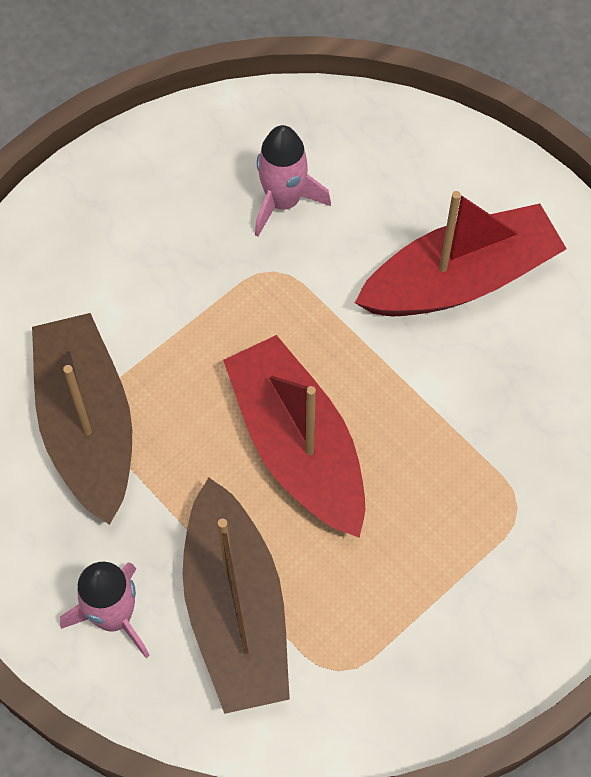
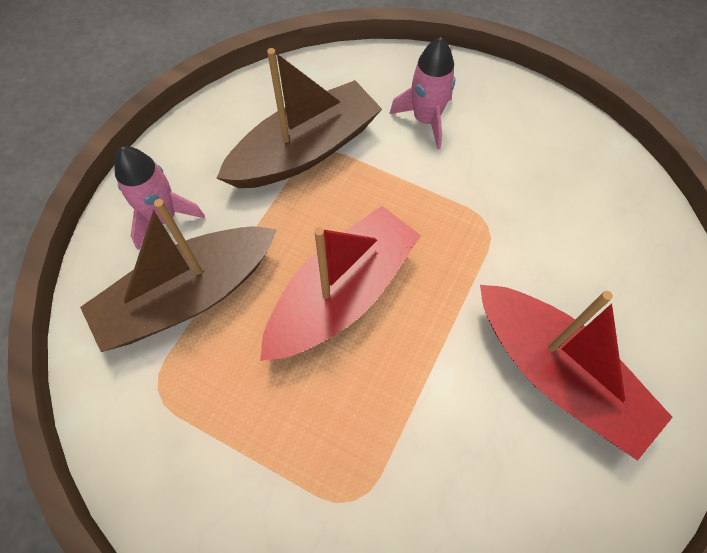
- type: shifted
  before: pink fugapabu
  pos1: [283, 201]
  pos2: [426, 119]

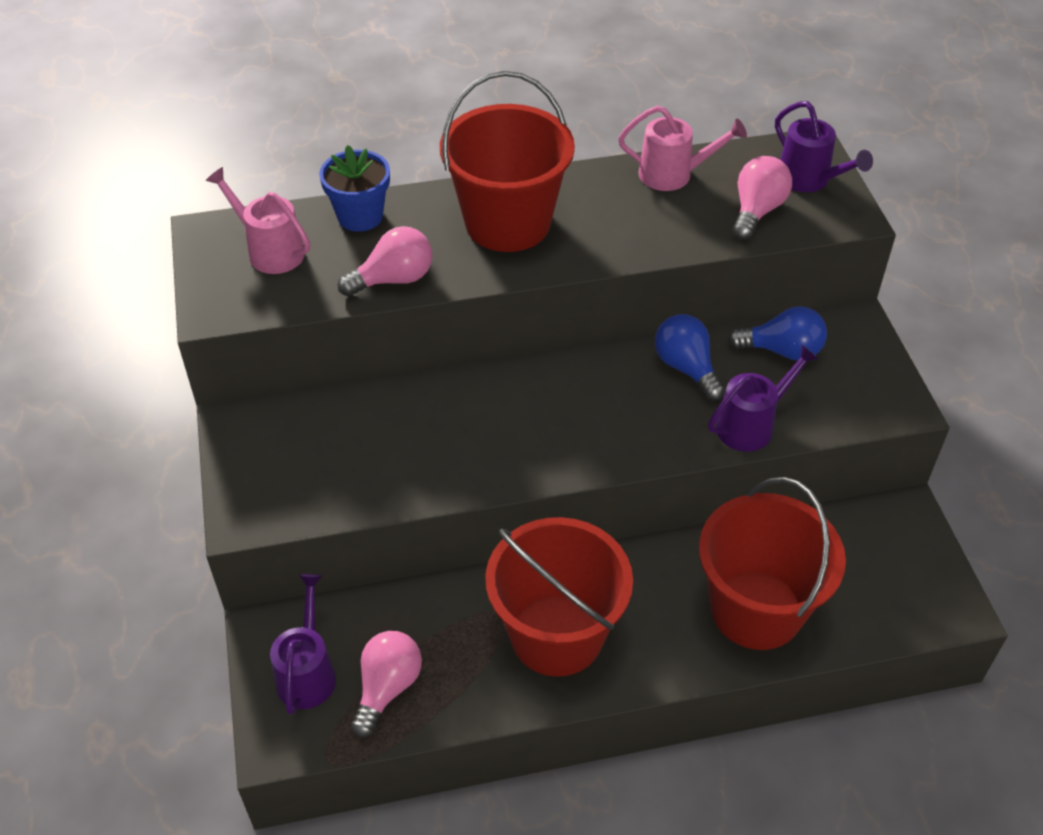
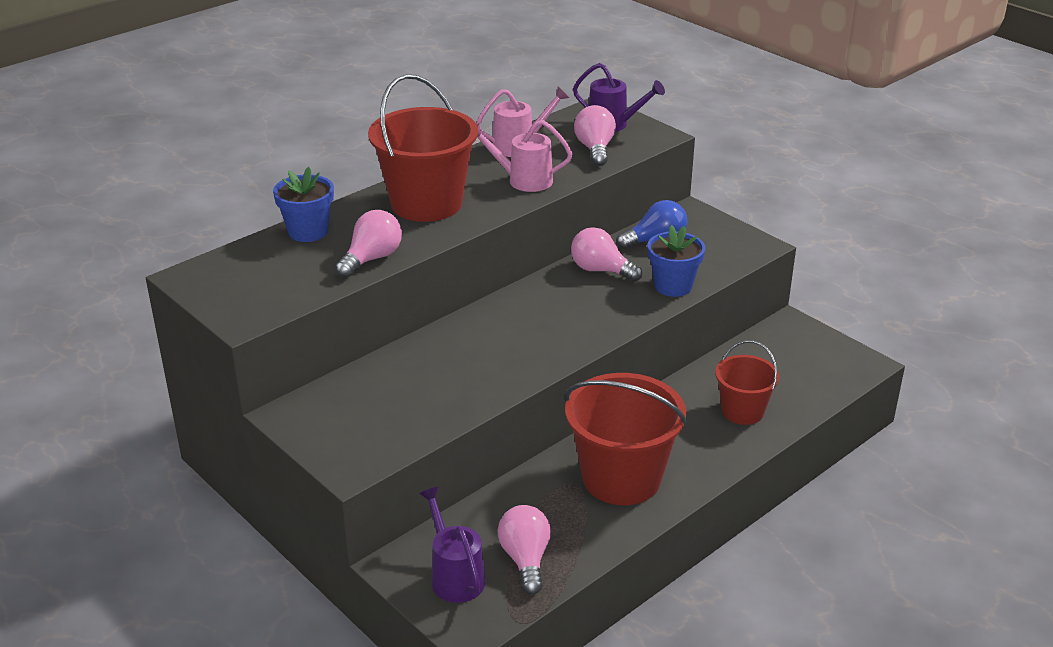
- type: shifted
  before: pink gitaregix
  pos1: [269, 250]
  pos2: [523, 180]
- type: repainted
  before: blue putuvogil
  after: pink putuvogil
  pos1: [686, 368]
  pos2: [601, 270]
- type: scaled
  before: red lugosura
  pos1: [756, 609]
  pos2: [742, 411]
  scale: 0.57
- type: swapped
  before: purple gitaregix
  after: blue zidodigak
  pos1: [752, 424]
  pos2: [673, 286]

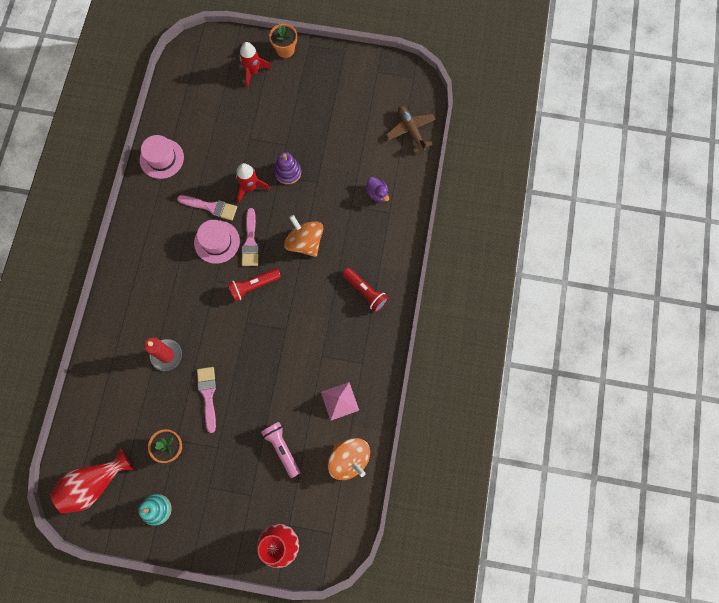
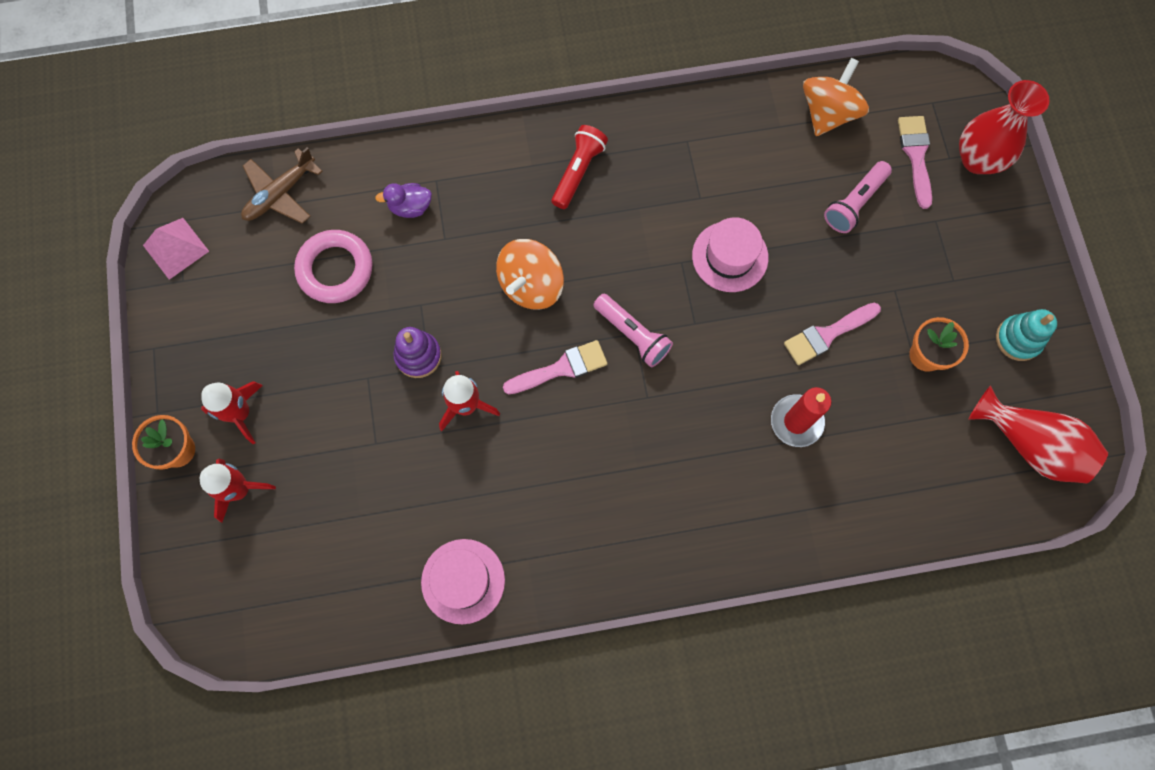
- type: shifted
  before: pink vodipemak
  pos1: [211, 207]
  pos2: [916, 156]
- type: shifted
  before: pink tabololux
  pos1: [217, 242]
  pos2: [730, 256]
- type: repainted
  before: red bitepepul
  after: pink bitepepul
  pos1: [253, 286]
  pos2: [632, 335]
- type: shifted
  before: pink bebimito
  pos1: [339, 401]
  pos2: [176, 248]
- type: rotated
  before: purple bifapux
  pos1: [377, 194]
  pos2: [410, 207]
  turn: -135
- type: new
  after: red fugapabu
  pos2: [240, 413]
- type: new
  after: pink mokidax
  pos2: [335, 269]

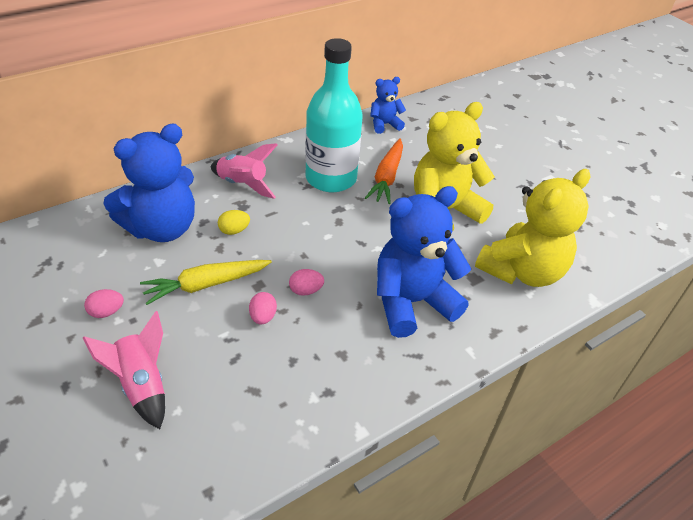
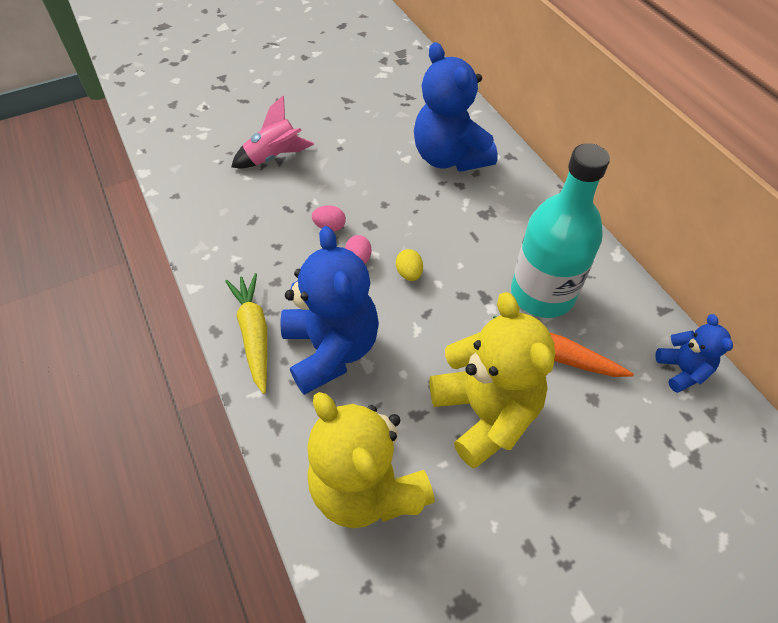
- type: gone
  before: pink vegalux
  pos1: [106, 312]
- type: shifted
  before: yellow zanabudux
  pos1: [205, 285]
  pos2: [254, 334]
- type: gone
  before: pink fugapabu
  pos1: [242, 185]
- type: shifted
  before: yellow vegalux
  pos1: [234, 230]
  pos2: [409, 273]

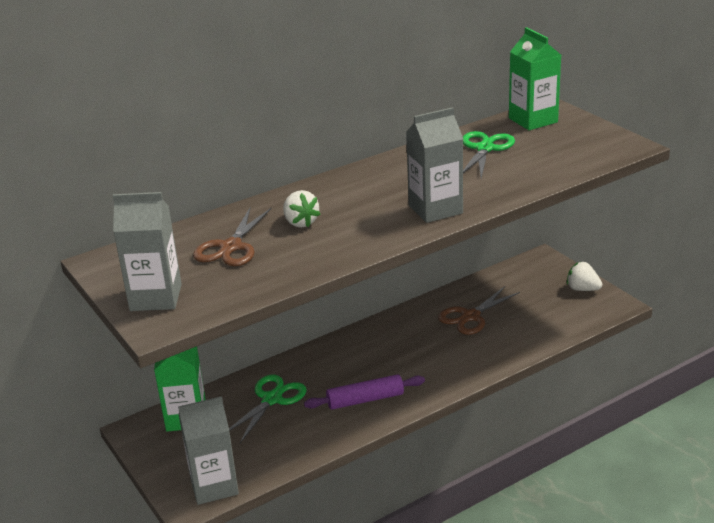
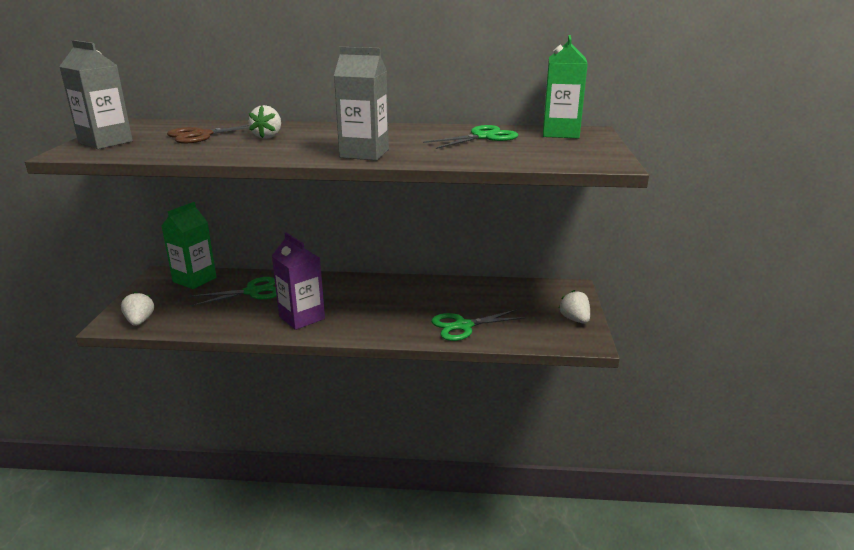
- type: swapped
  before: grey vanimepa
  after: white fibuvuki
  pos1: [214, 486]
  pos2: [140, 321]
- type: swapped
  before: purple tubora
  after: purple vanimepa
  pos1: [365, 400]
  pos2: [302, 317]
- type: gone
  before: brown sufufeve
  pos1: [470, 316]
- type: new
  after: green sufufeve
  pos2: [463, 326]

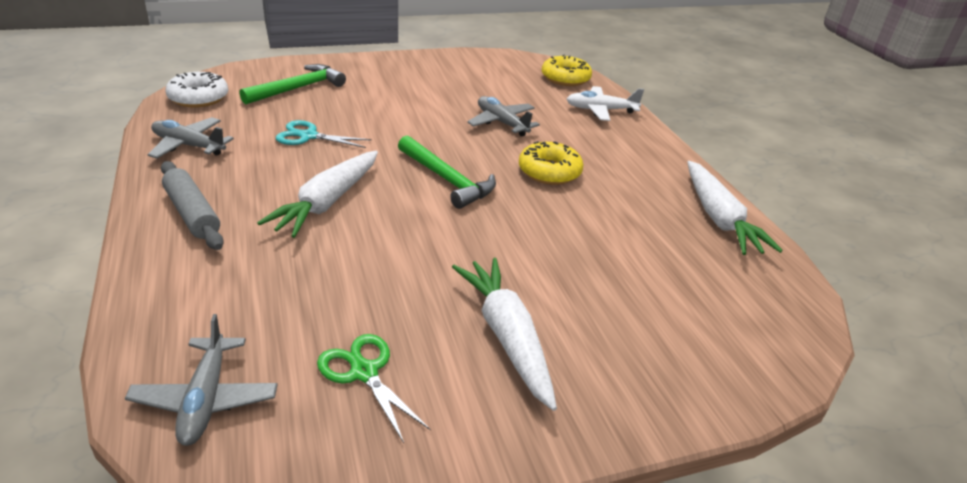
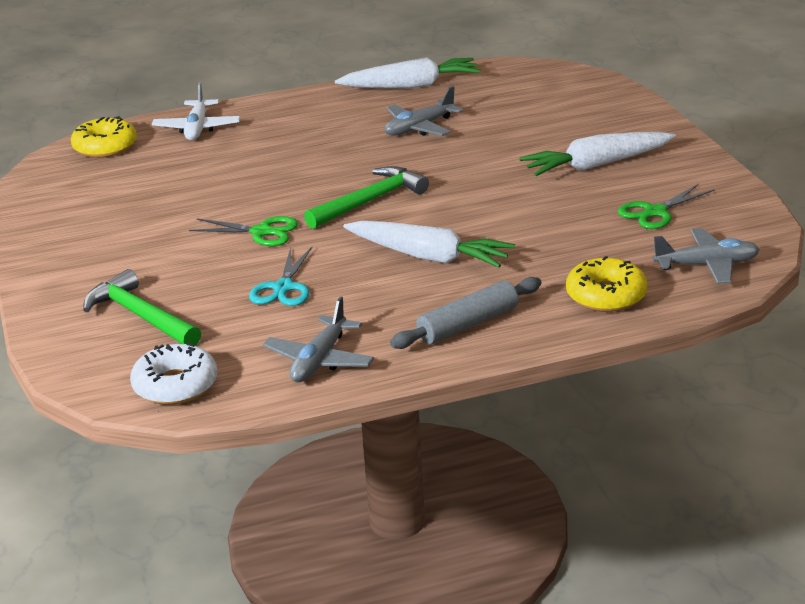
- type: shifted
  before: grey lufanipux
  pos1: [502, 123]
  pos2: [419, 128]
- type: shifted
  before: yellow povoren
  pos1: [549, 171]
  pos2: [606, 295]
- type: new
  after: green sufufeve
  pos2: [261, 232]

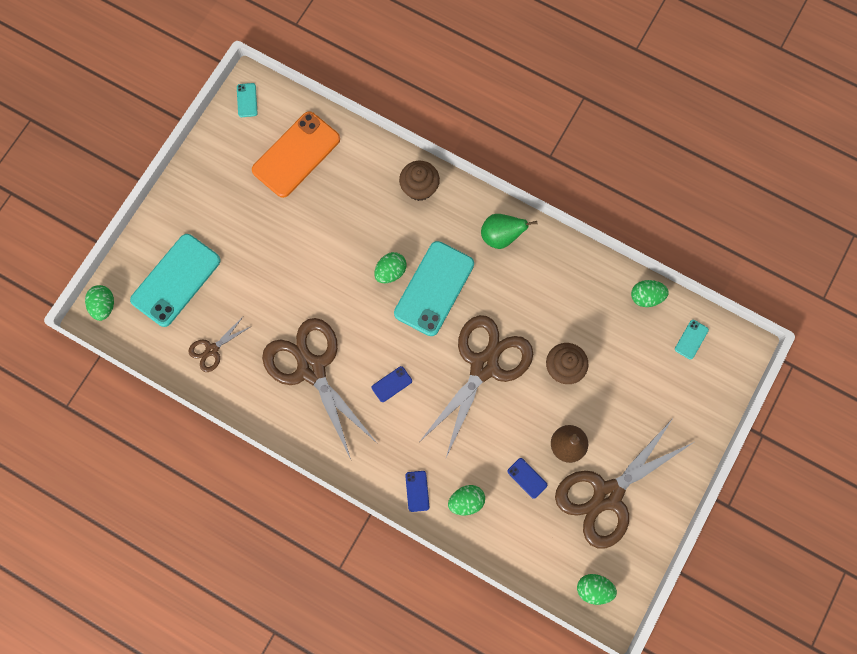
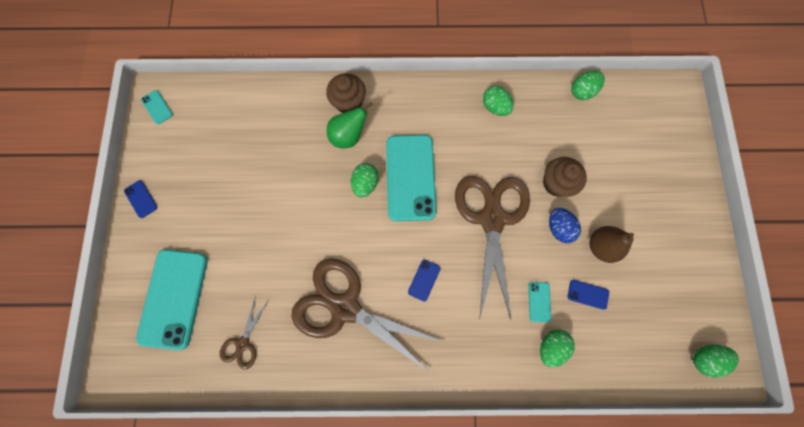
- type: shifted
  before: green vegalux
  pos1: [104, 306]
  pos2: [495, 107]
- type: gone
  before: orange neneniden
  pos1: [296, 155]
- type: shifted
  before: blue neneniden
  pos1: [417, 491]
  pos2: [141, 199]
- type: shifted
  before: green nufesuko
  pos1: [501, 236]
  pos2: [349, 136]
- type: gone
  before: brown sufufeve
  pos1: [607, 495]
- type: shifted
  before: turquoise neneniden
  pos1: [691, 339]
  pos2: [539, 301]
- type: new
  after: blue vegalux
  pos2: [558, 228]

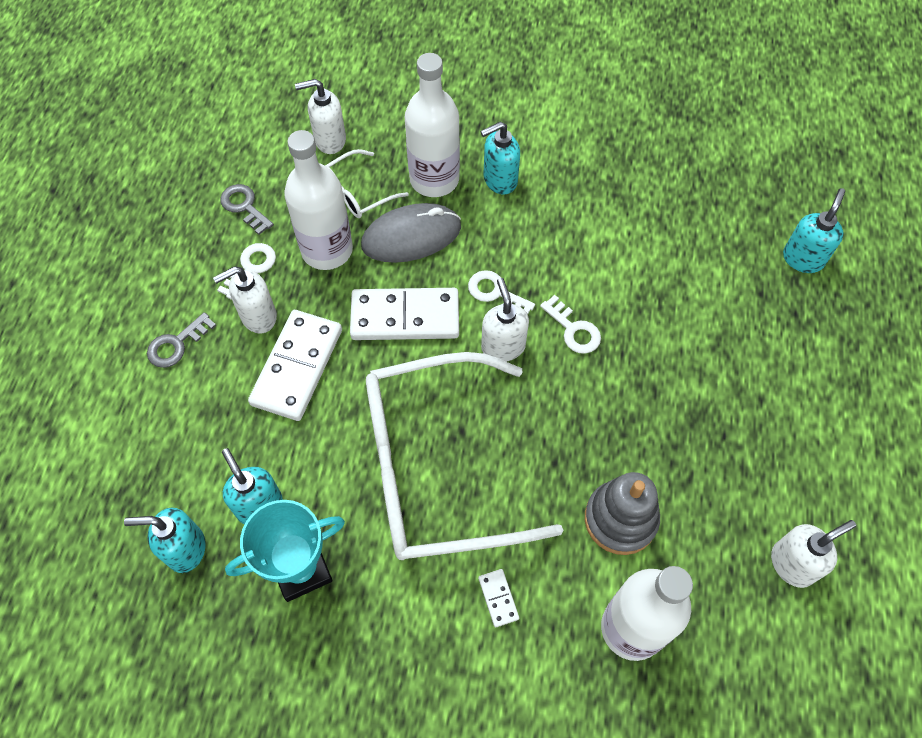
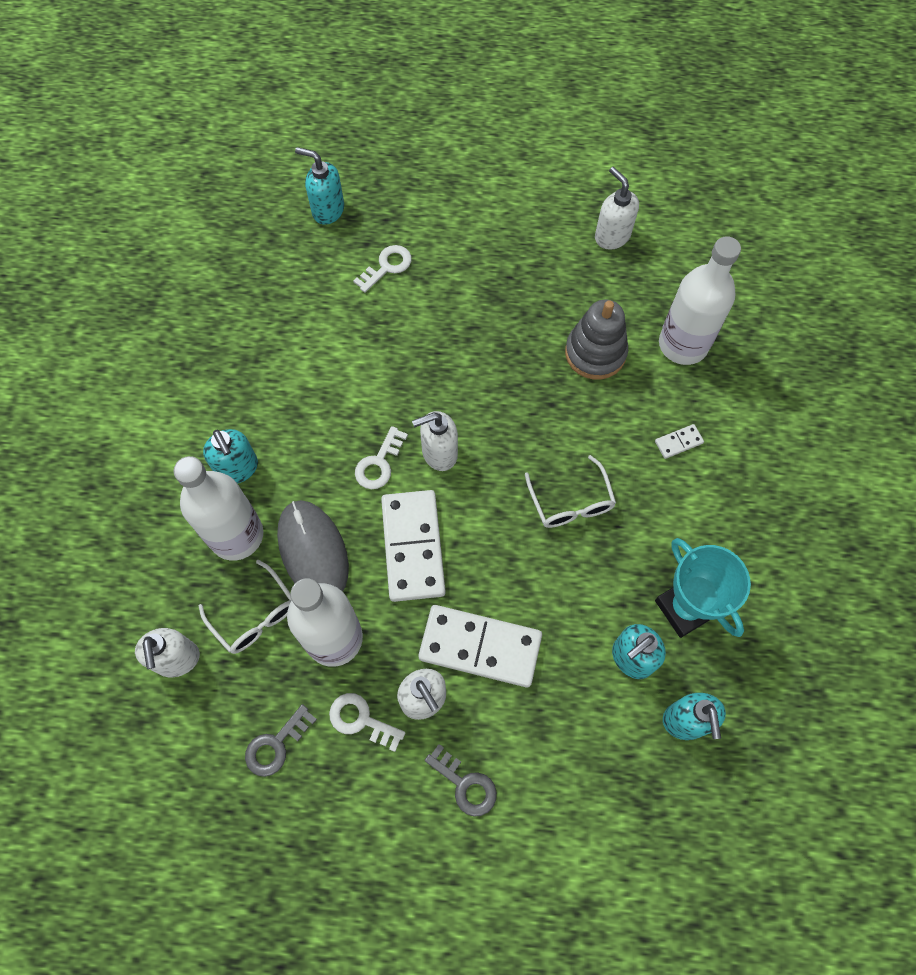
- type: scaled
  before: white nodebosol
  pos1: [435, 468]
  pos2: [571, 502]
  scale: 0.42
- type: shifted
  before: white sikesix
  pos1: [573, 329]
  pos2: [387, 267]

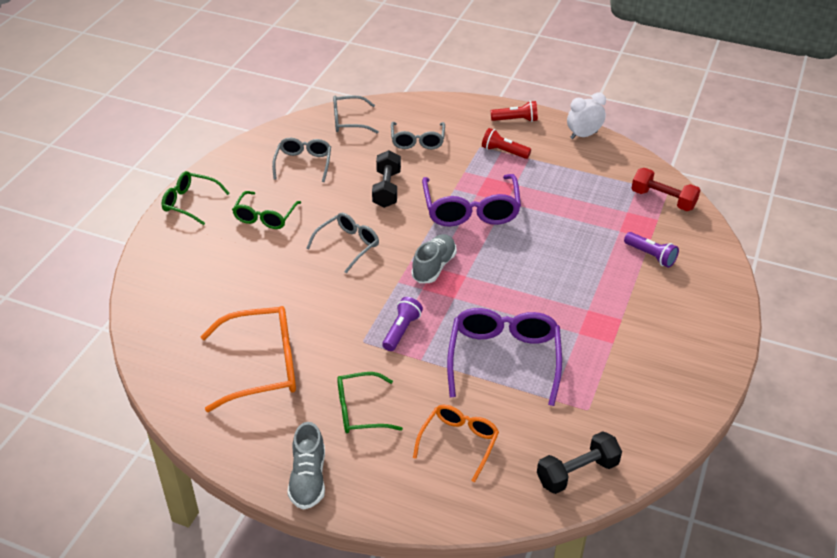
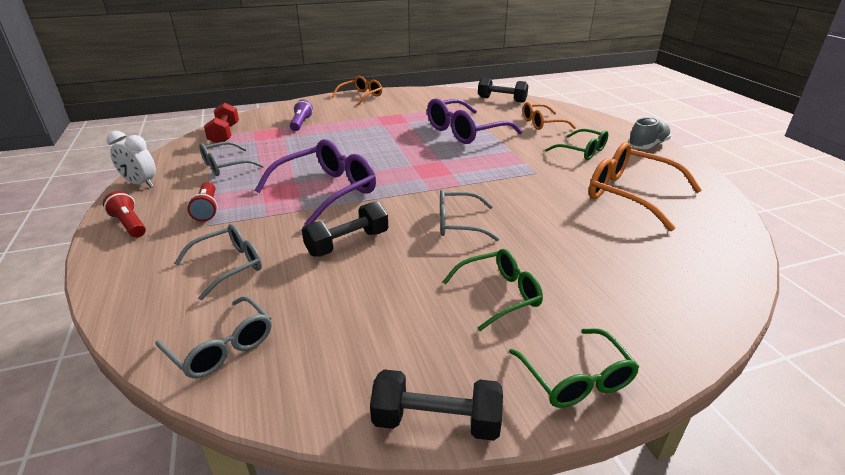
- type: shifted
  before: grey nodebosol
  pos1: [303, 163]
  pos2: [225, 166]
- type: gone
  before: purple bitepepul
  pos1: [401, 330]
- type: gone
  before: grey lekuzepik
  pos1: [434, 267]
- type: new
  after: orange nodebosol
  pos2: [361, 96]
- type: new
  after: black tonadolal
  pos2: [436, 421]

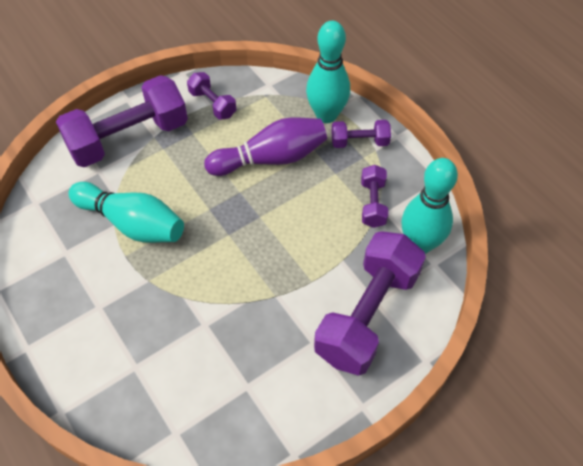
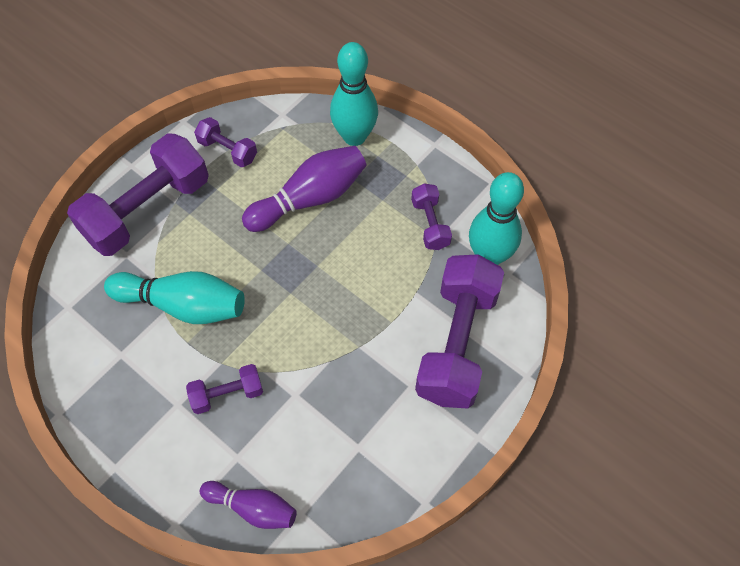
- type: shifted
  before: purple tonadolal
  pos1: [359, 142]
  pos2: [227, 394]
- type: new
  after: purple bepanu
  pos2: [253, 508]

